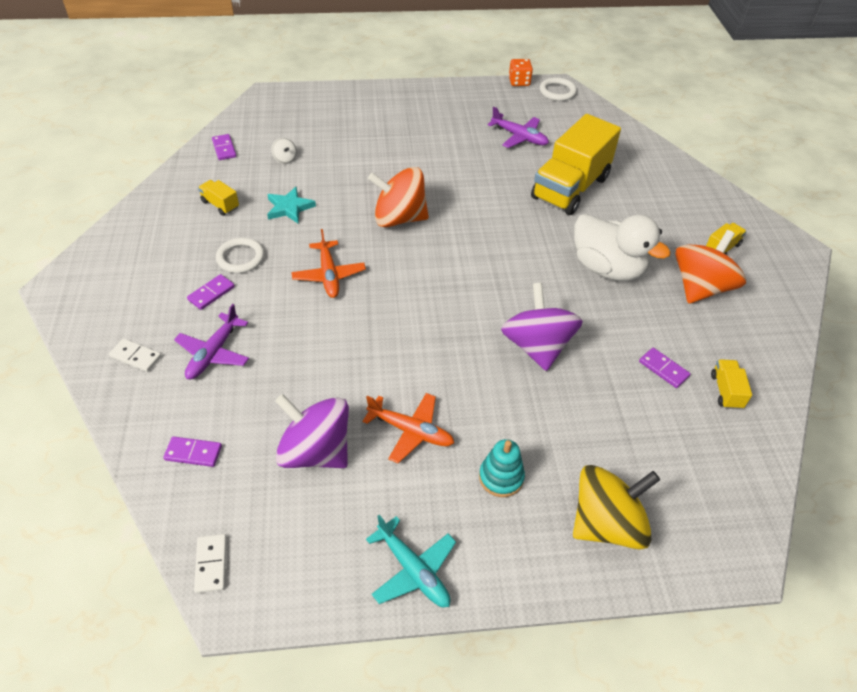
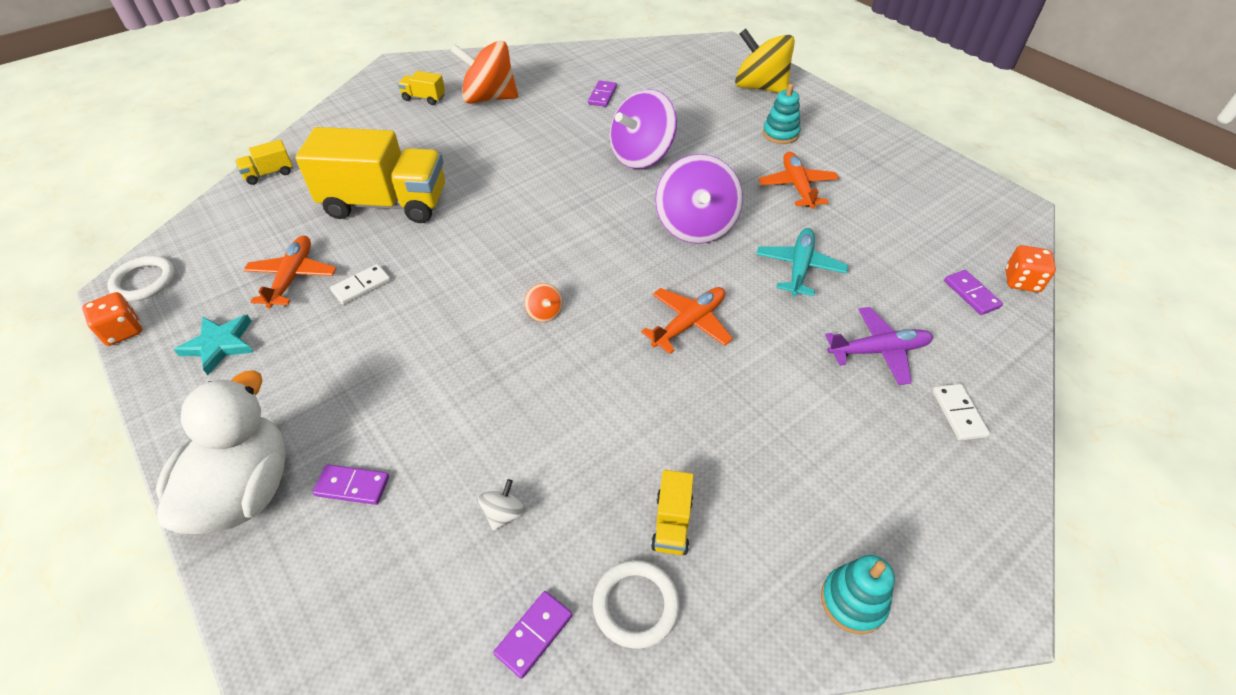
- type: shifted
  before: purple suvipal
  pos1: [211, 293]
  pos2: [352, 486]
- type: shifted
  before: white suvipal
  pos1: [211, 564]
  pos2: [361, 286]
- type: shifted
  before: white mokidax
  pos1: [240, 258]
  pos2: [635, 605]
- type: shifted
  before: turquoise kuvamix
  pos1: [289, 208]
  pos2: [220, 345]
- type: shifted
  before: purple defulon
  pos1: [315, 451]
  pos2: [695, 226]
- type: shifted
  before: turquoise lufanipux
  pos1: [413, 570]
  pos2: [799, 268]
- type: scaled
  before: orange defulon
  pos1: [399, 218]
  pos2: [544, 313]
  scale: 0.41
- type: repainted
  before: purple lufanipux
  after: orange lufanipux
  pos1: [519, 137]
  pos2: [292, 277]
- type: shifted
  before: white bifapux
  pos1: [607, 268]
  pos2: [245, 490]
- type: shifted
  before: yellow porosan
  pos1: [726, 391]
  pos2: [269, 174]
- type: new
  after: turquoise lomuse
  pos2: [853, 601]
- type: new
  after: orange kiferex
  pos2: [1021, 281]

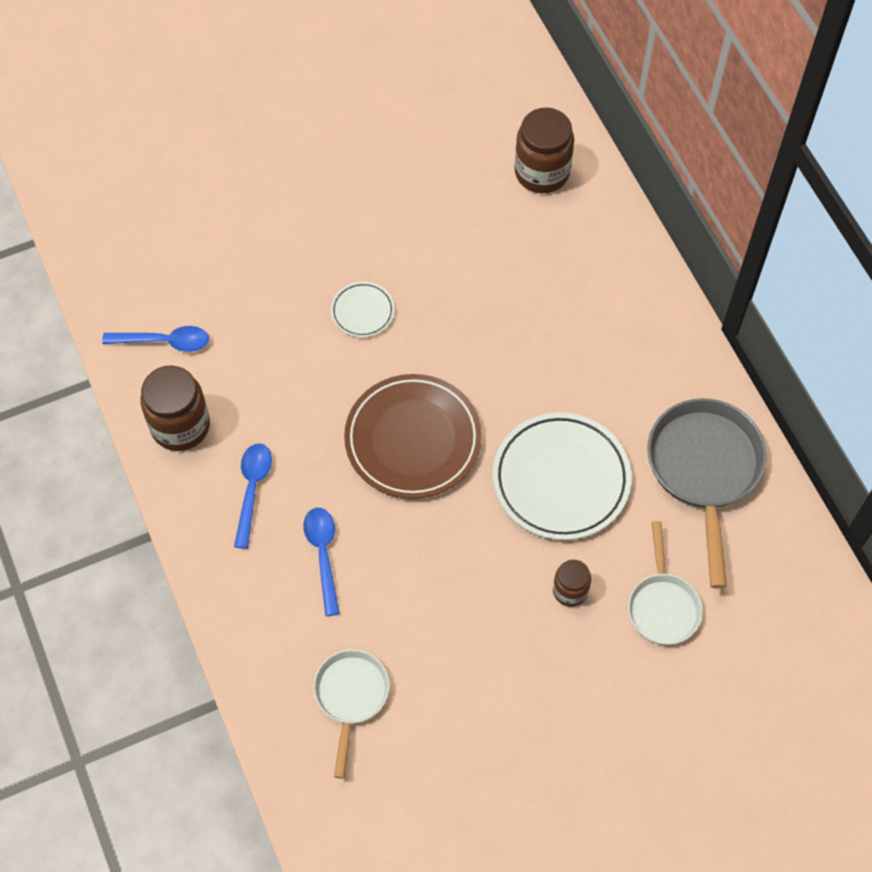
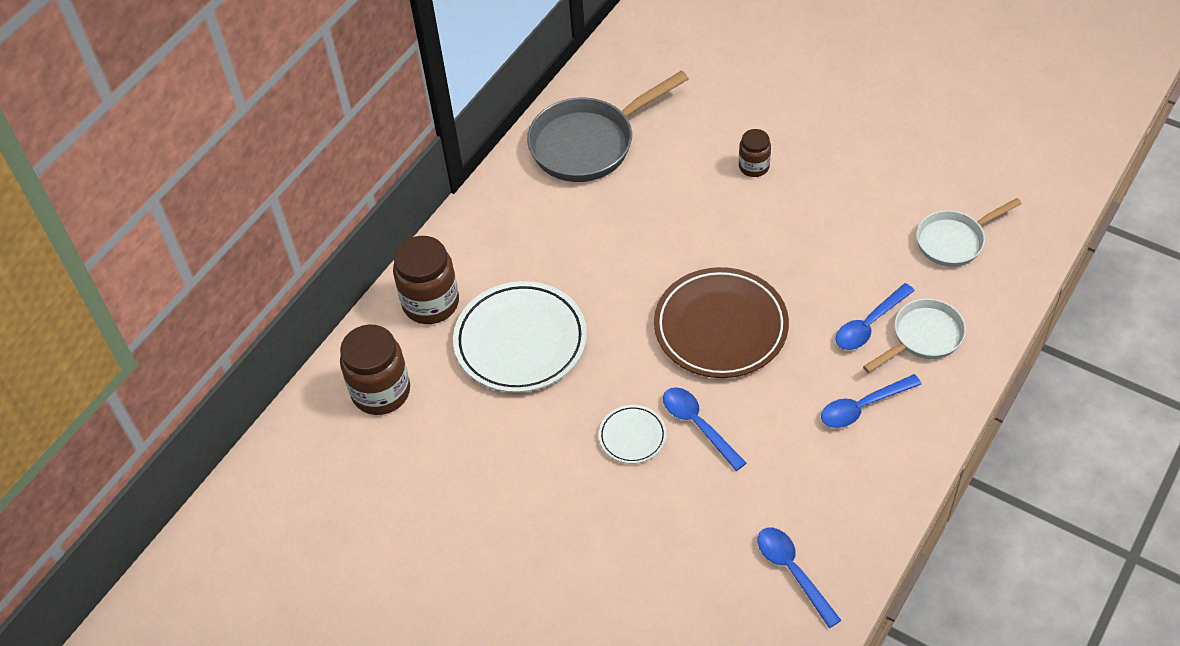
- type: shifted
  before: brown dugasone
  pos1: [180, 426]
  pos2: [431, 303]
- type: shifted
  before: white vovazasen
  pos1: [561, 479]
  pos2: [520, 341]
- type: shifted
  before: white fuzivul
  pos1: [662, 606]
  pos2: [923, 337]
- type: new
  after: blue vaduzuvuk
  pos2: [698, 425]

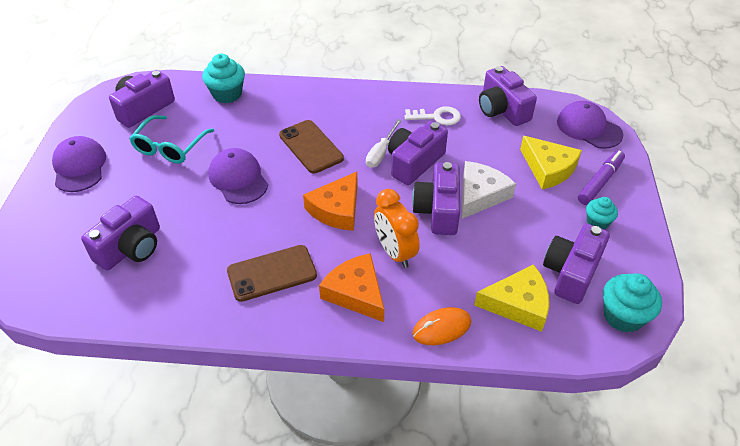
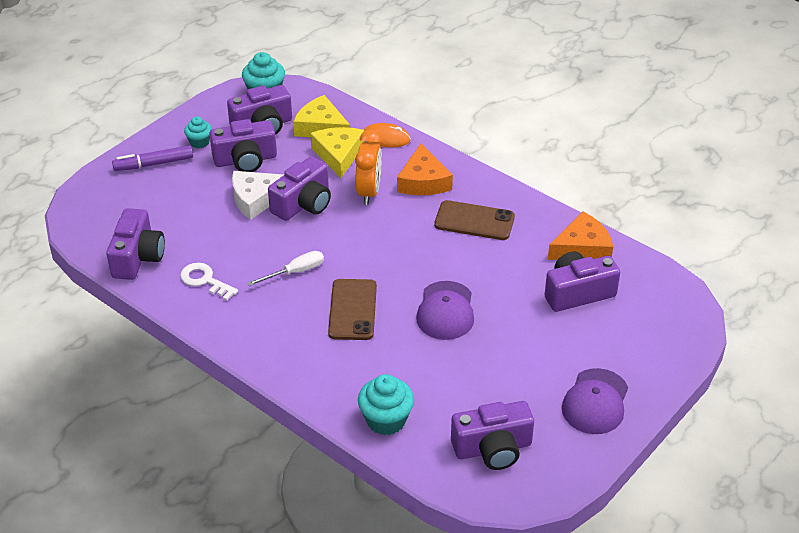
- type: gone
  before: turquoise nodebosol
  pos1: [169, 147]
- type: shifted
  before: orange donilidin
  pos1: [337, 209]
  pos2: [582, 248]
- type: shifted
  before: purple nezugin
  pos1: [414, 163]
  pos2: [245, 160]
- type: shifted
  before: yellow donilidin
  pos1: [548, 168]
  pos2: [338, 155]
- type: gone
  before: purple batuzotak
  pos1: [588, 128]

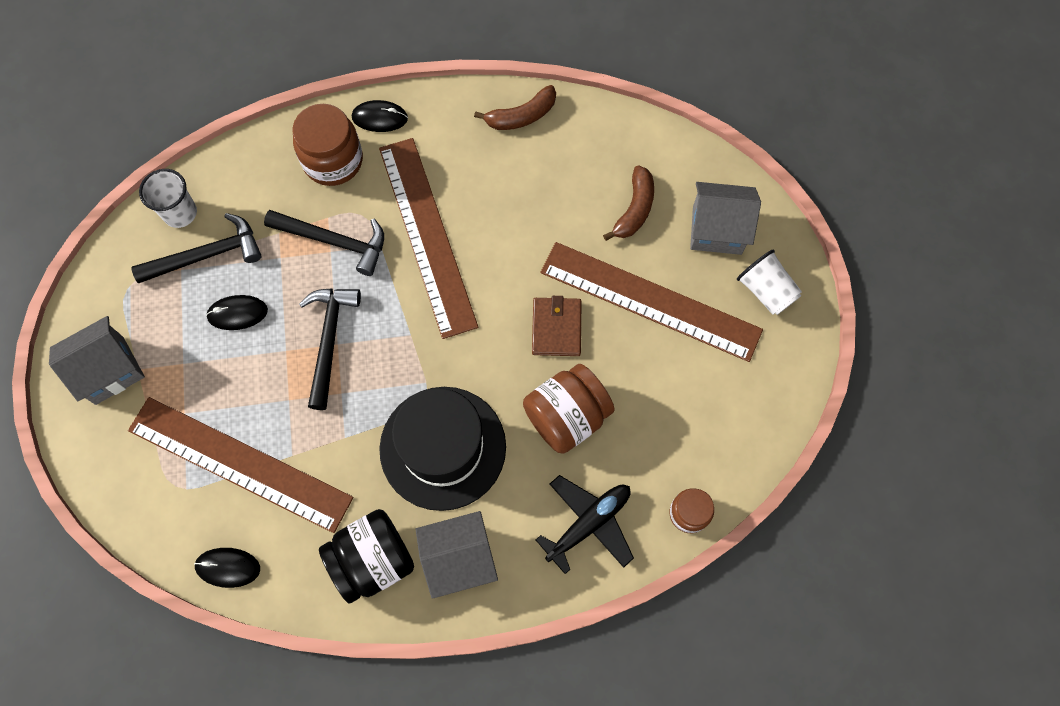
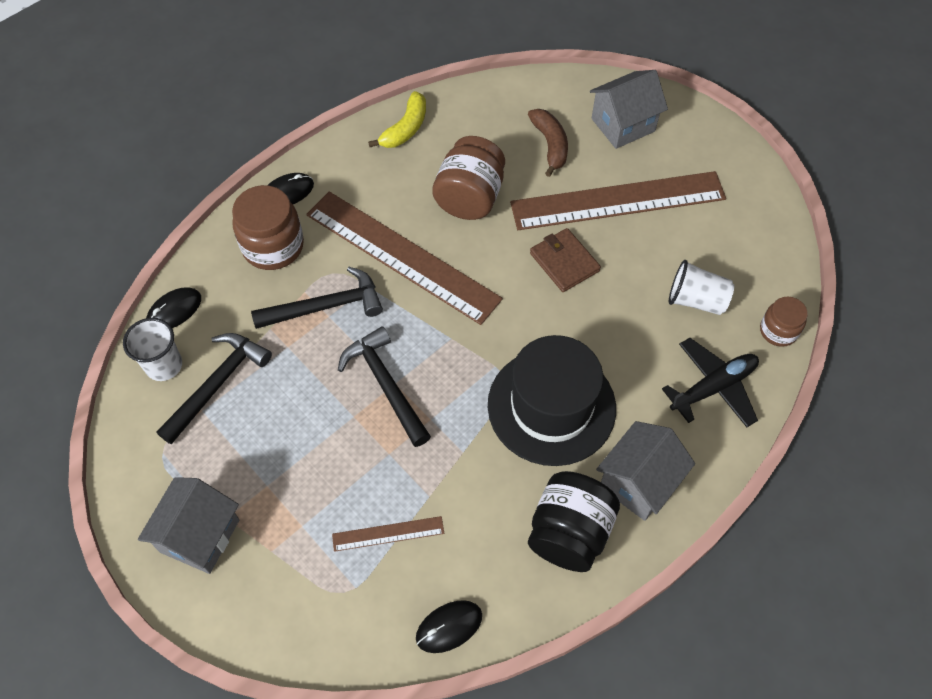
- type: scaled
  before: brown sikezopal
  pos1: [239, 464]
  pos2: [388, 534]
  scale: 0.43
- type: shifted
  before: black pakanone
  pos1: [237, 313]
  pos2: [174, 310]
- type: repainted
  before: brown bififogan
  after: yellow bififogan
  pos1: [521, 116]
  pos2: [405, 128]
- type: shifted
  before: brown dugasone
  pos1: [566, 417]
  pos2: [469, 197]
- type: rotated
  before: black lufanipux
  pos1: [588, 523]
  pos2: [713, 387]
  turn: 45
- type: shifted
  before: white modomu
  pos1: [765, 291]
  pos2: [696, 300]

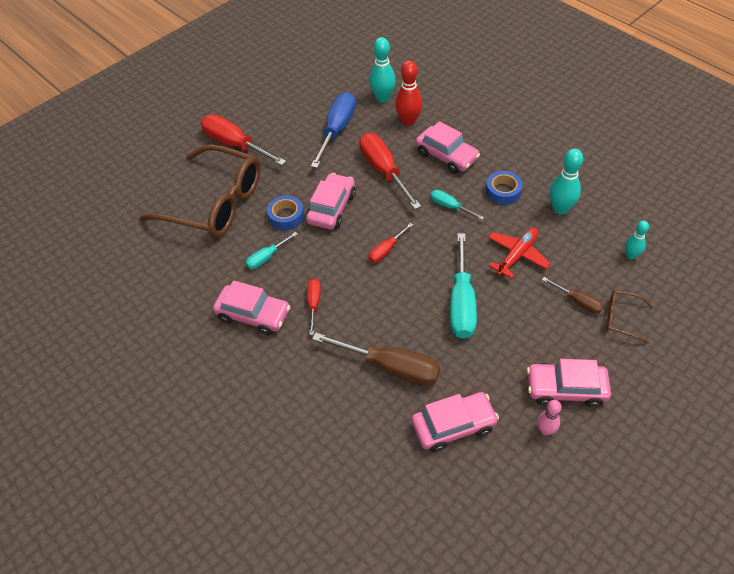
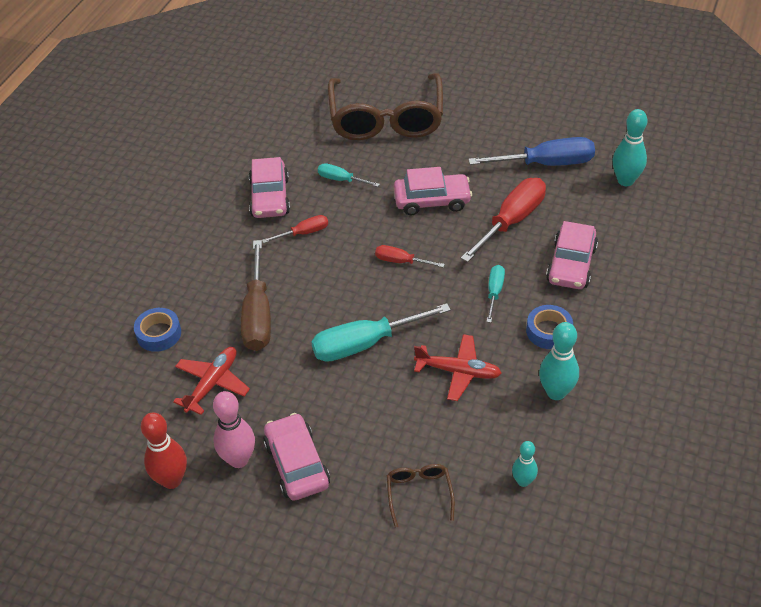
- type: gone
  before: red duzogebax
  pos1: [235, 145]
- type: shifted
  before: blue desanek
  pos1: [286, 216]
  pos2: [159, 334]
- type: shifted
  before: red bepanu
  pos1: [408, 121]
  pos2: [171, 480]
- type: swapped
  before: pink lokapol
  after: red lufanipux
  pos1: [453, 426]
  pos2: [212, 383]
- type: scaled
  before: pink bepanu
  pos1: [545, 430]
  pos2: [238, 459]
  scale: 1.64
- type: gone
  before: brown duzogebax
  pos1: [577, 301]

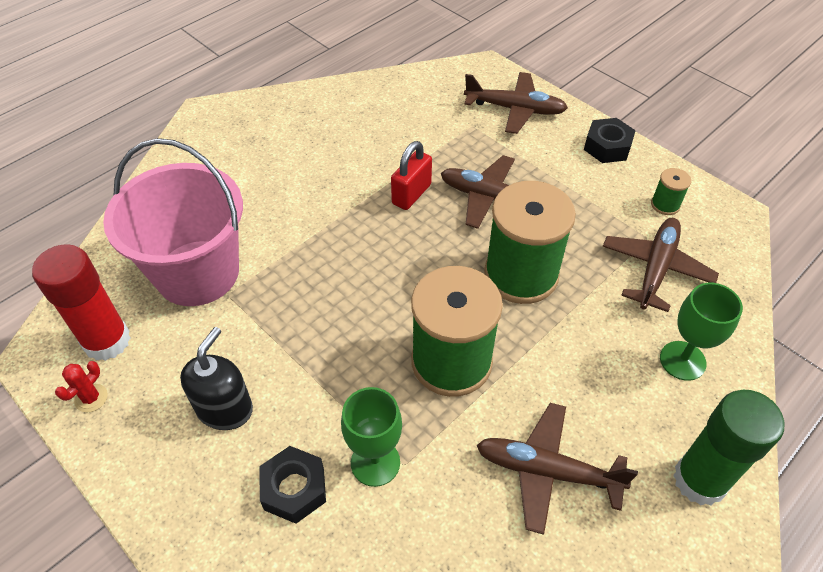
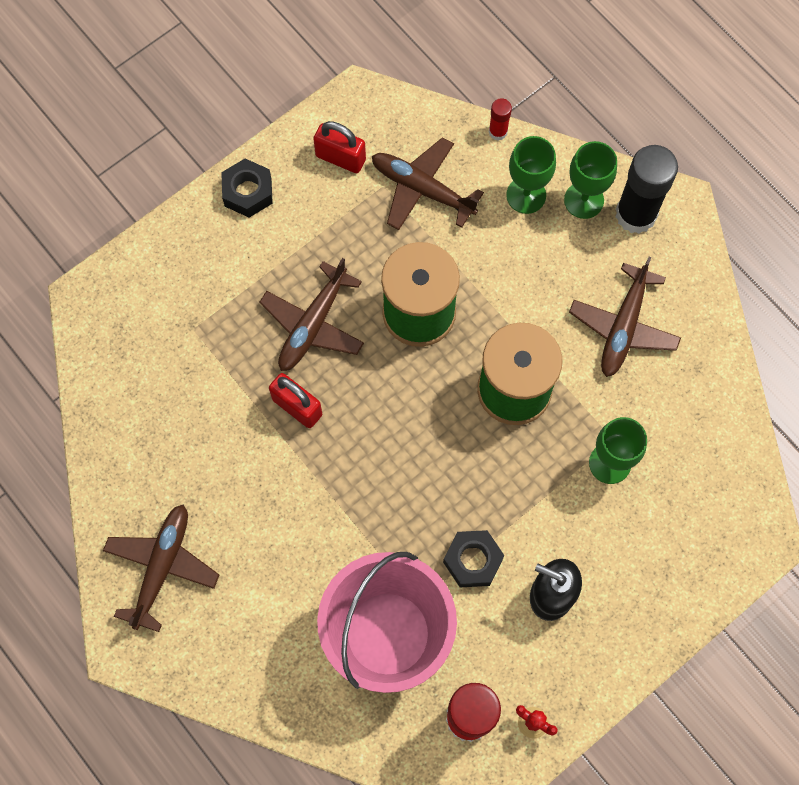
- type: shifted
  before: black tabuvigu
  pos1: [294, 489]
  pos2: [472, 560]
- type: shifted
  before: brown lufanipux
  pos1: [515, 109]
  pos2: [162, 567]
- type: swapped
  before: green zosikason
  after: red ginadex
  pos1: [665, 205]
  pos2: [340, 158]
- type: repainted
  before: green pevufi
  after: black pevufi
  pos1: [699, 480]
  pos2: [635, 214]
- type: new
  after: red pevufi
  pos2: [498, 132]
- type: new
  after: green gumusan
  pos2: [584, 200]

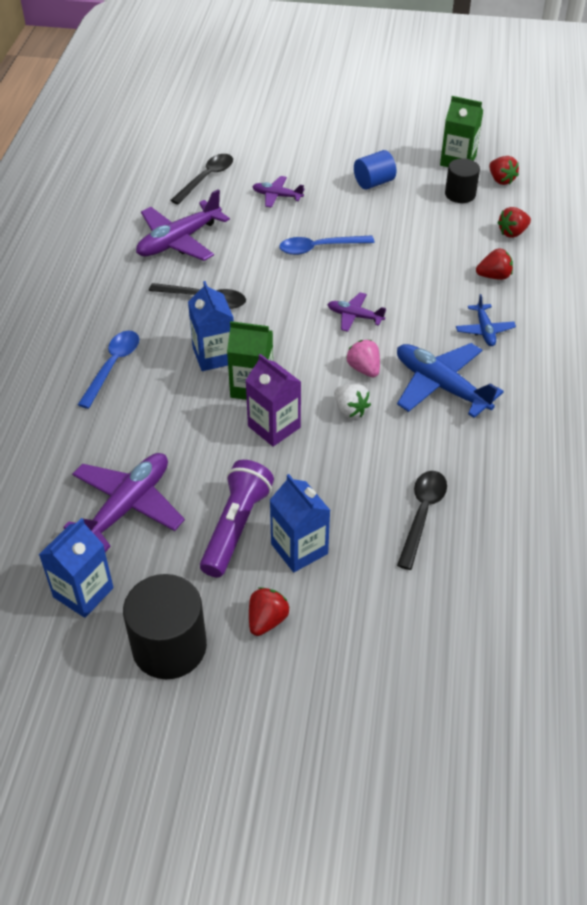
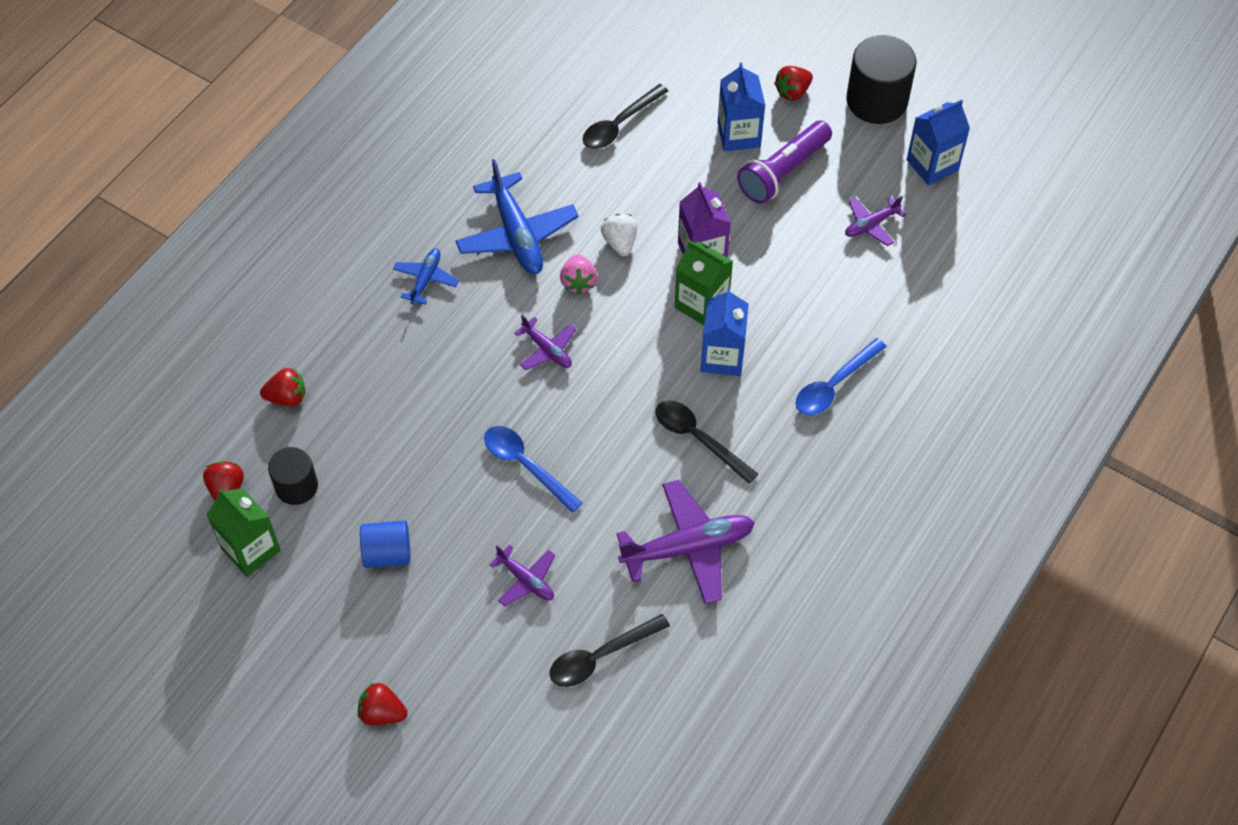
- type: scaled
  before: purple lufanipux
  pos1: [127, 506]
  pos2: [871, 225]
  scale: 0.53
- type: rotated
  before: blue vaduzuvuk
  pos1: [319, 248]
  pos2: [526, 465]
  turn: -150
- type: shifted
  before: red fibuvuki
  pos1: [494, 276]
  pos2: [382, 713]

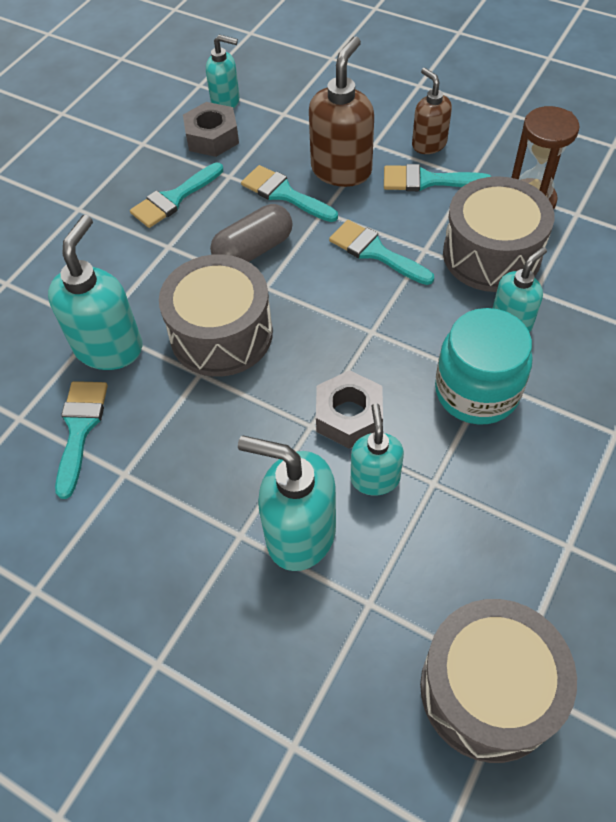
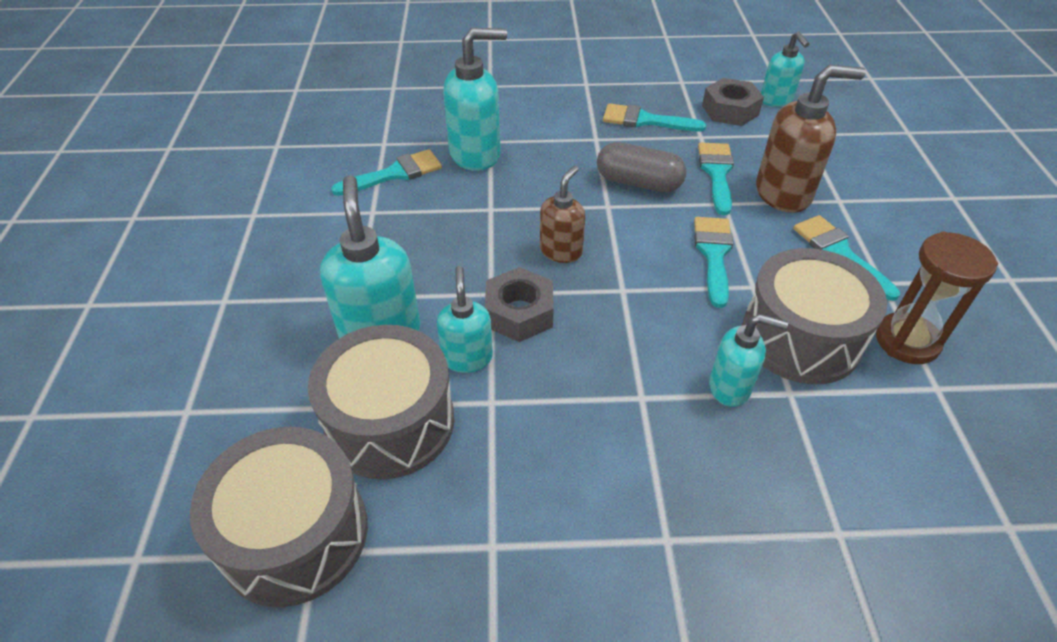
- type: shifted
  before: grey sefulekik
  pos1: [221, 334]
  pos2: [390, 422]
- type: rotated
  before: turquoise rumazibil
  pos1: [375, 478]
  pos2: [467, 357]
  turn: -60
- type: shifted
  before: brown rumazibil
  pos1: [428, 144]
  pos2: [561, 251]
- type: gone
  before: turquoise dugasone
  pos1: [476, 391]

